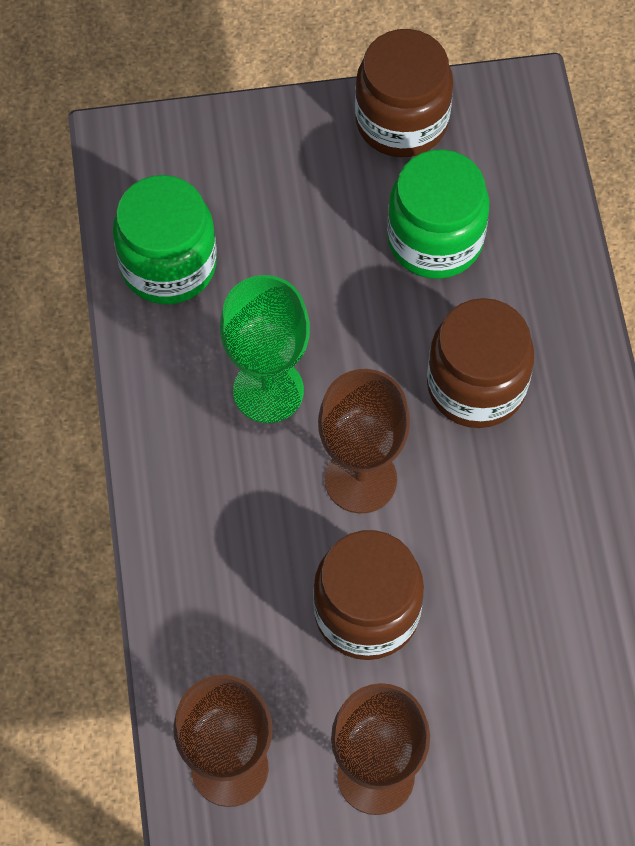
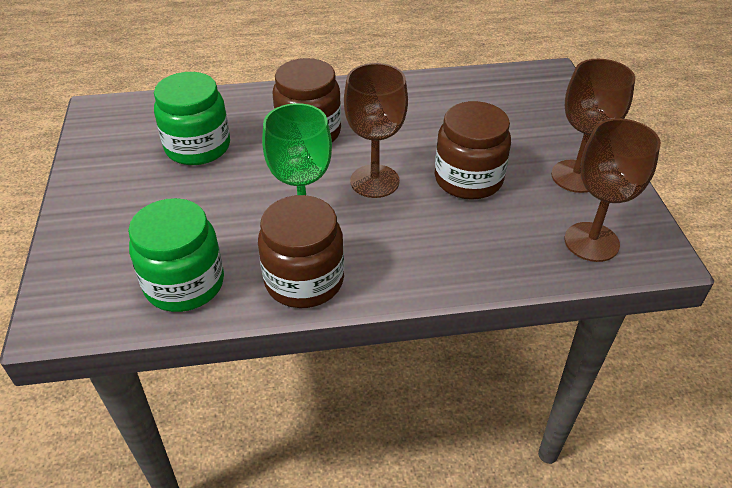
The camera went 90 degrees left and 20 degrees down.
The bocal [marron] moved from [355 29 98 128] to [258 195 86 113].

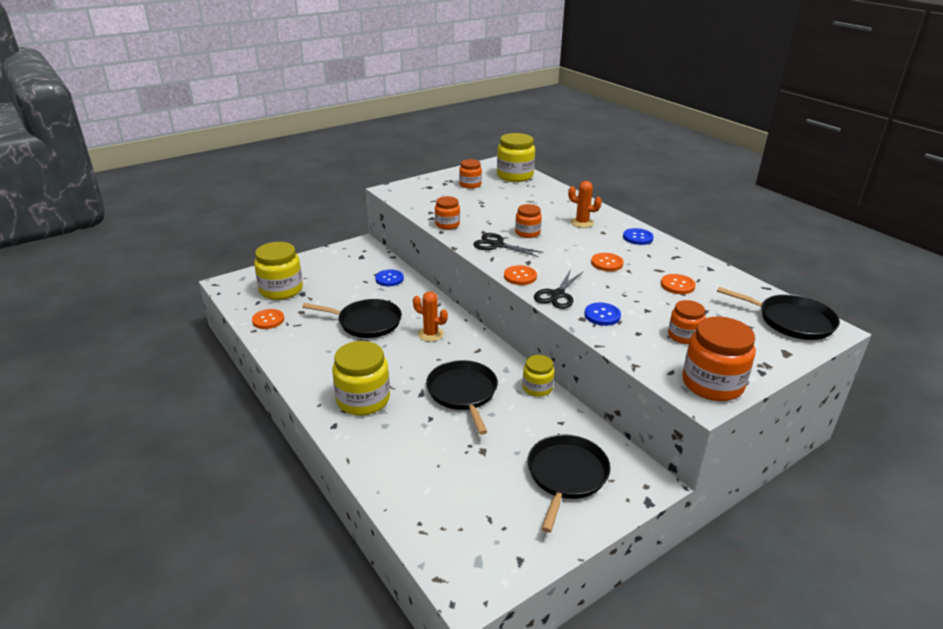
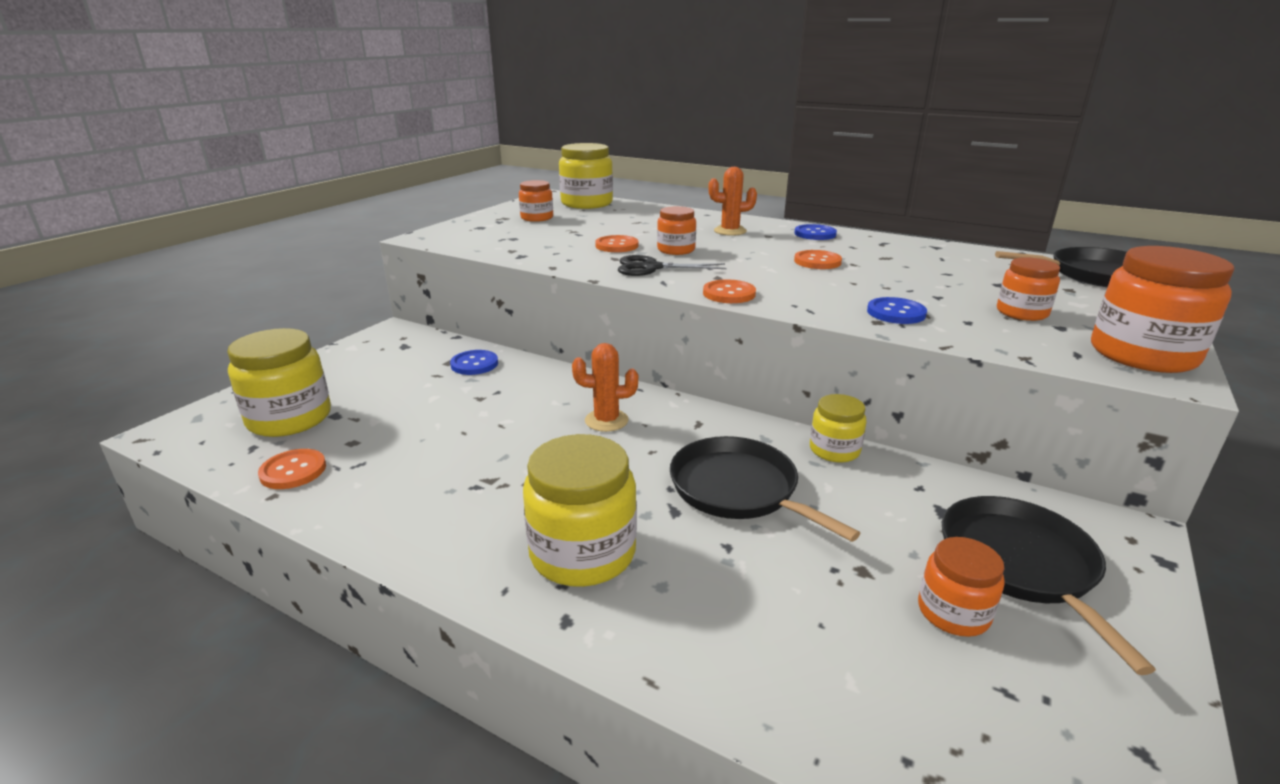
The camera went 25 degrees left and 5 degrees down.
The poêle [noir] at [302 299 100 39] disappeared.
The ciseaux [noir] at [534 269 49 40] disappeared.
The bocal [orange] moved from [435 196 25 34] to [918 537 87 100].
The bouton [orange] moved from [661 274 35 20] to [595 235 44 17].

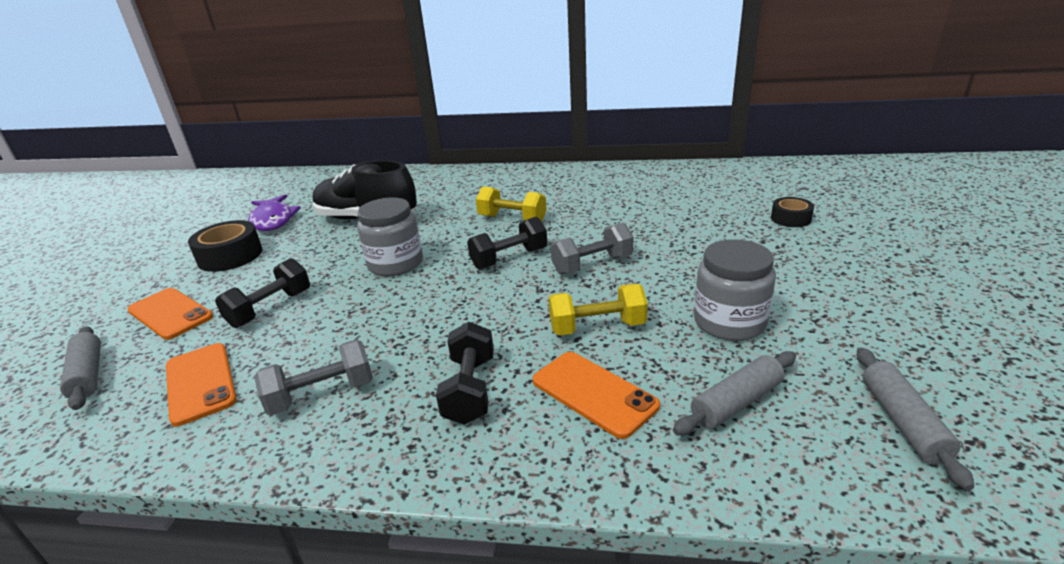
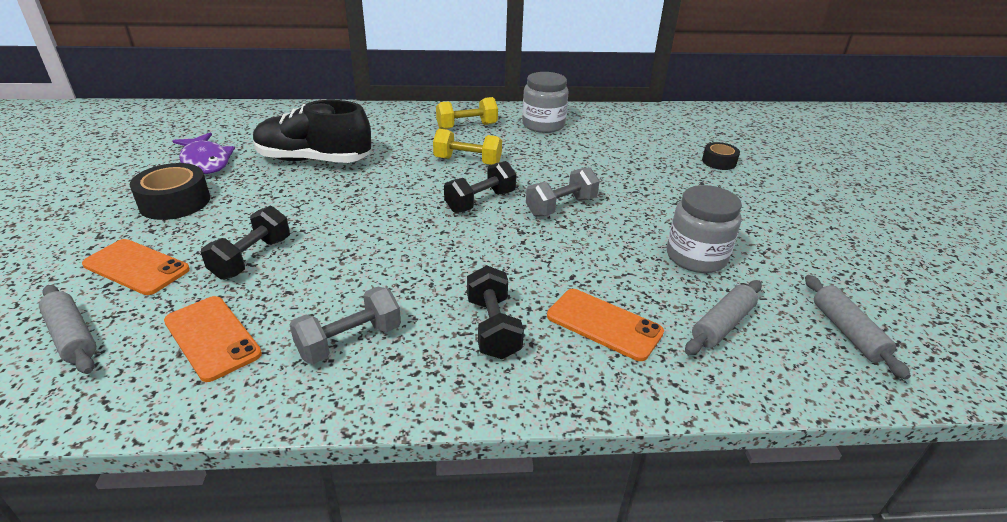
The camera went 15 degrees left and 5 degrees up.
The bocal [gris] moved from [357 197 66 79] to [522 72 47 61].
The haltère [jaune] moved from [548 284 100 52] to [436 97 62 32].

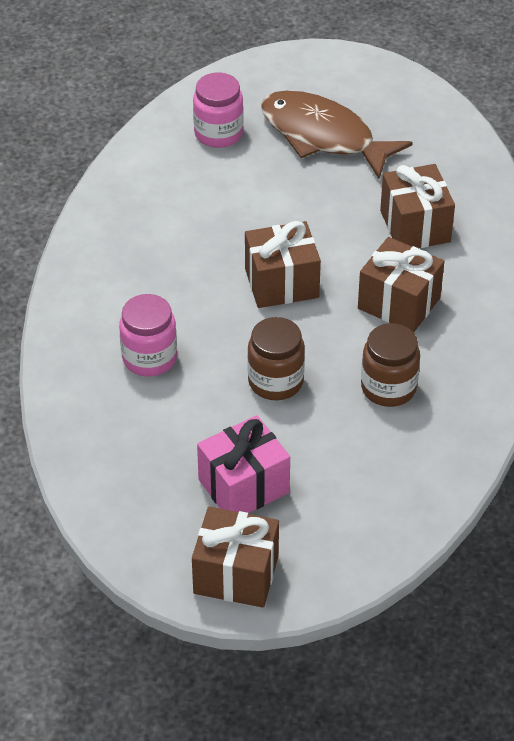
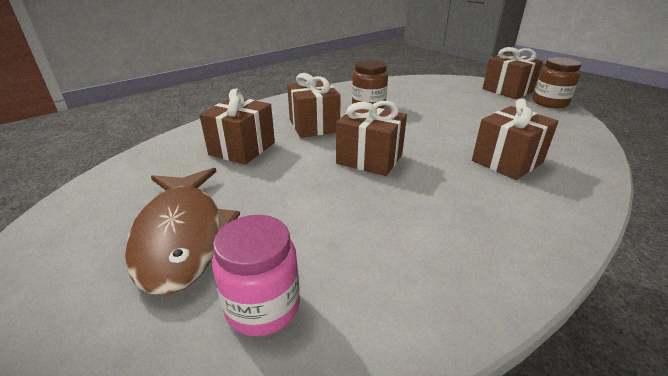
The camera went 140 degrees left and 15 degrees down.
The cadeau [rose] at [197 415 93 98] disappeared.
The bocal [marron] moved from [247 317 58 83] to [533 57 49 51].
The bocal [rose] at [119 294 58 82] was replaced by the cadeau [marron] at [472 99 87 81].

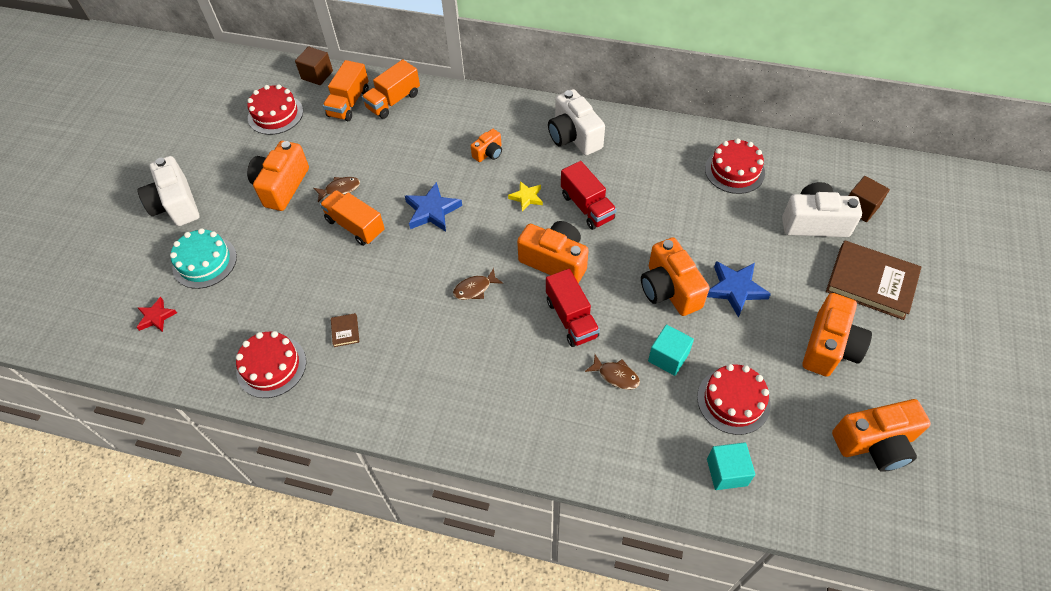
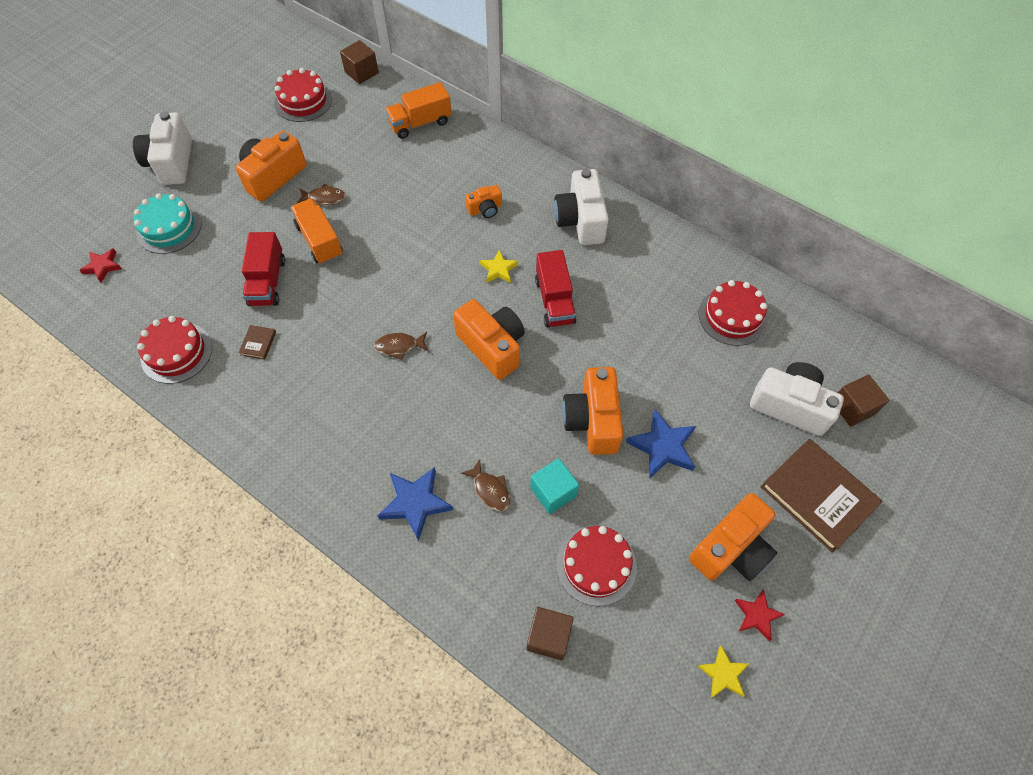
The camera went 20 degrees right and 5 degrees up.
The camion [orange] at [323 60 46 61] disappeared.
The étoile [rouge] at [735 590 50 51] appeared.
The étoile [bleu] moved from [405 182 57 50] to [378 467 75 74].
The camion [rouge] moved from [546 269 54 78] to [242 232 43 74].
The appareil photo [orange] at [832 399 99 73] was replaced by the étoile [jaune] at [697 646 52 52].
The cube [turquoise] at [707 442 48 48] became the cube [marron] at [527 607 47 54].

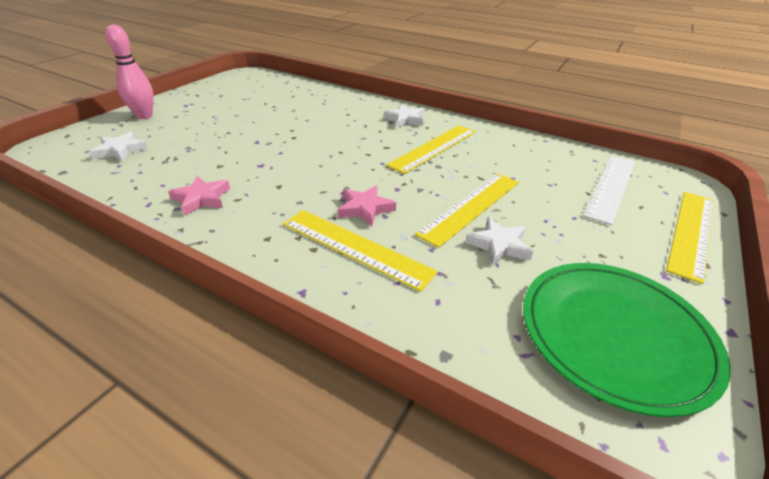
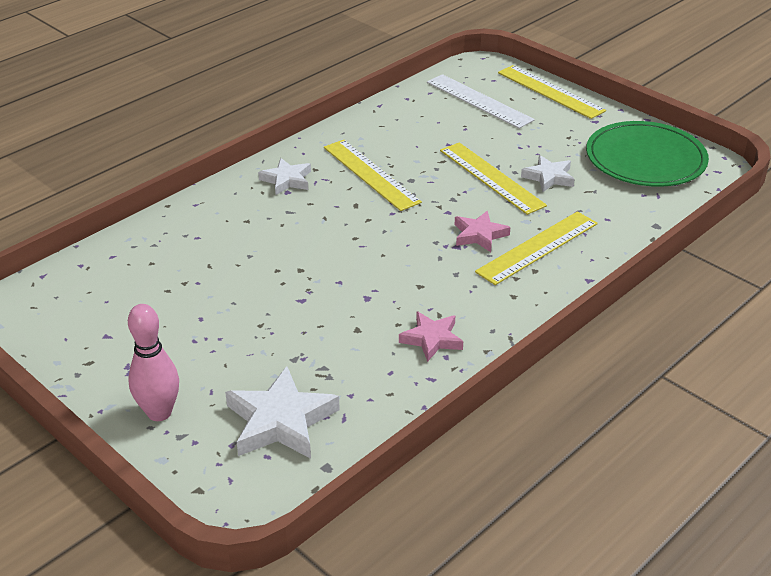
The camera went 75 degrees left and 0 degrees up.
The étoile [blanc] at [89 132 59 29] changed to 1.64 times the size.

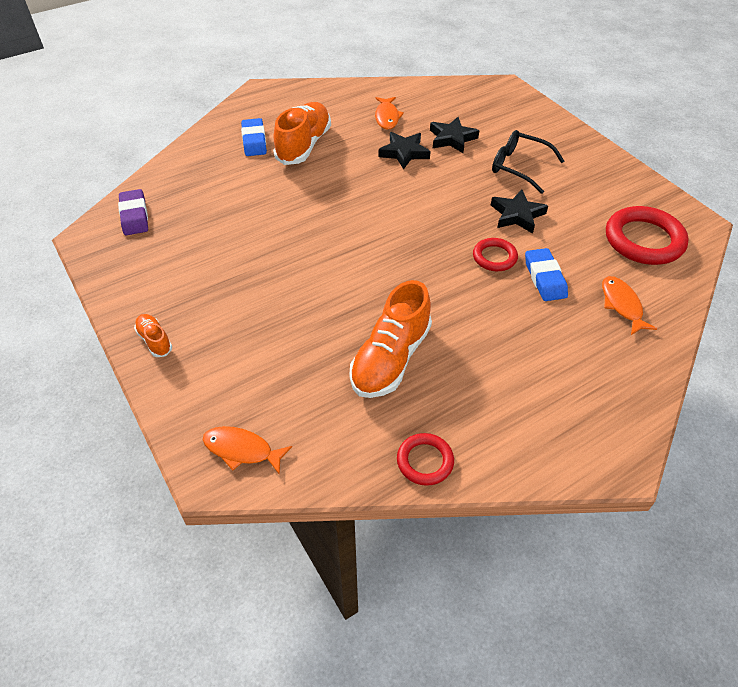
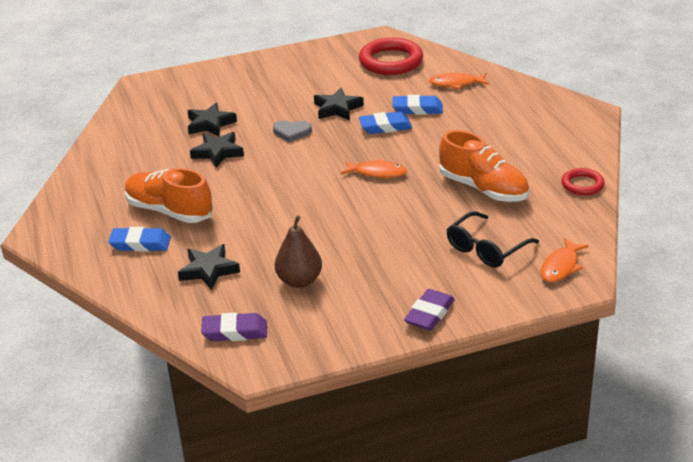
The camera went 75 degrees left and 15 degrees down.
The étoile [noir] at [178 244 62 46] appeared.
The cœur [gris] at [273 120 39 22] appeared.
The poire [marron] at [275 216 47 72] appeared.
The poisson [orange] moved from [375 97 29 33] to [341 159 66 19].
The lunettes [noir] moved from [492 130 72 64] to [446 211 93 56].
The chaussure [orange] at [134 314 38 43] was replaced by the gomme [violet] at [404 289 51 42].
The anneau [rouge] at [473 238 45 33] was replaced by the gomme [bleu] at [359 111 53 23].

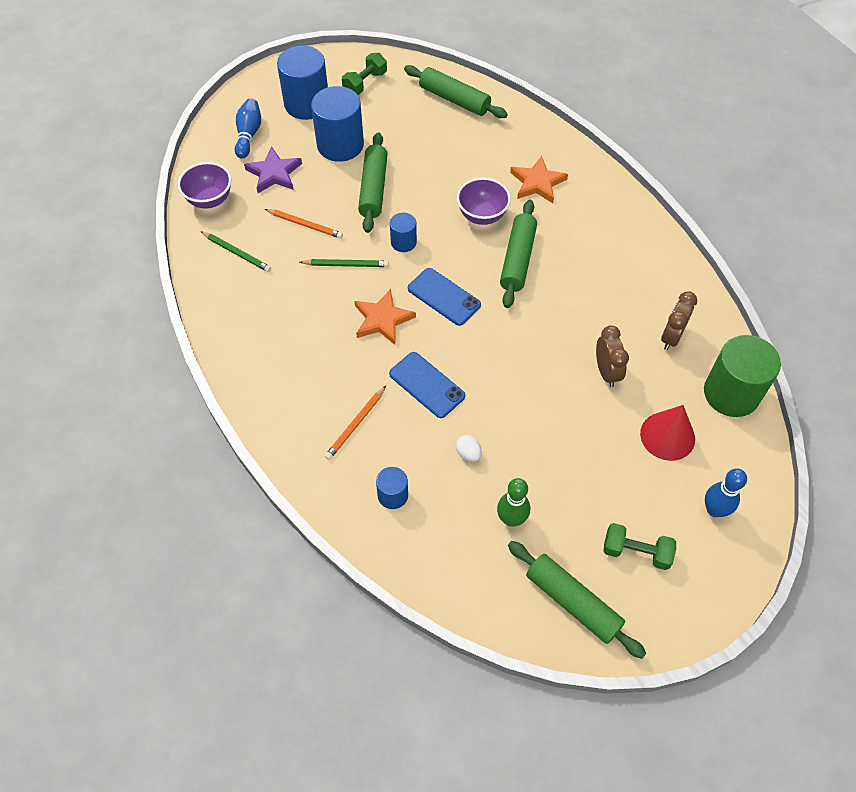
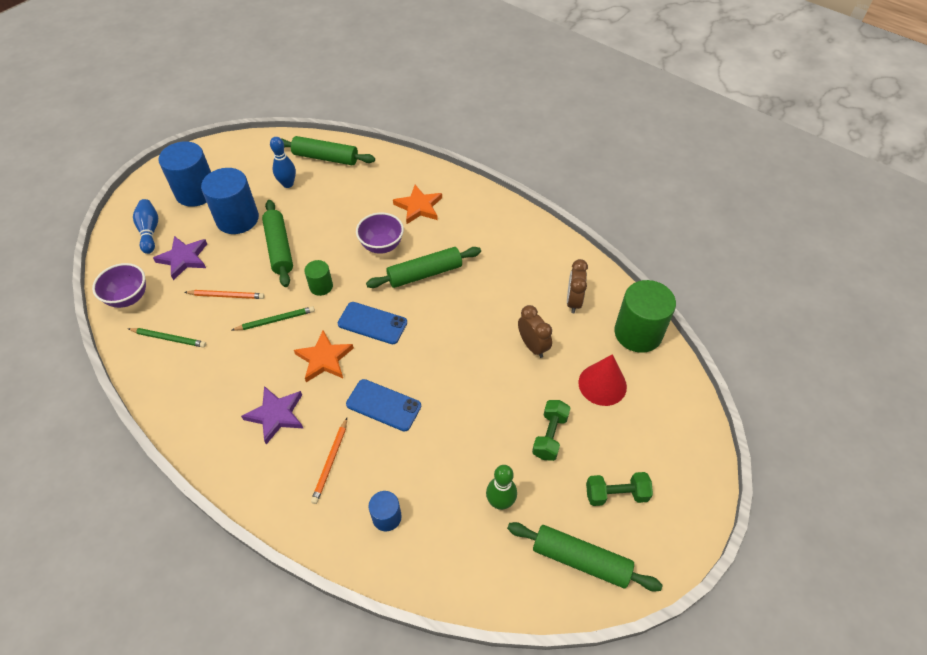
The camera went 20 degrees left and 5 degrees down.
The œuf [blanc] at [456 435 26 27] disappeared.
The étoile [violet] at [241 386 62 58] appeared.
The haltère [vert] moved from [342 53 45 42] to [532 400 38 61].
The quille [bleu] moved from [705 469 42 48] to [270 137 26 51].
The cylindre [bleu] at [390 213 27 39] became the cylindre [vert] at [304 260 29 36].
The rouleau à pâtisserie [vert] at [500 200 37 108] turned 75 degrees clockwise.

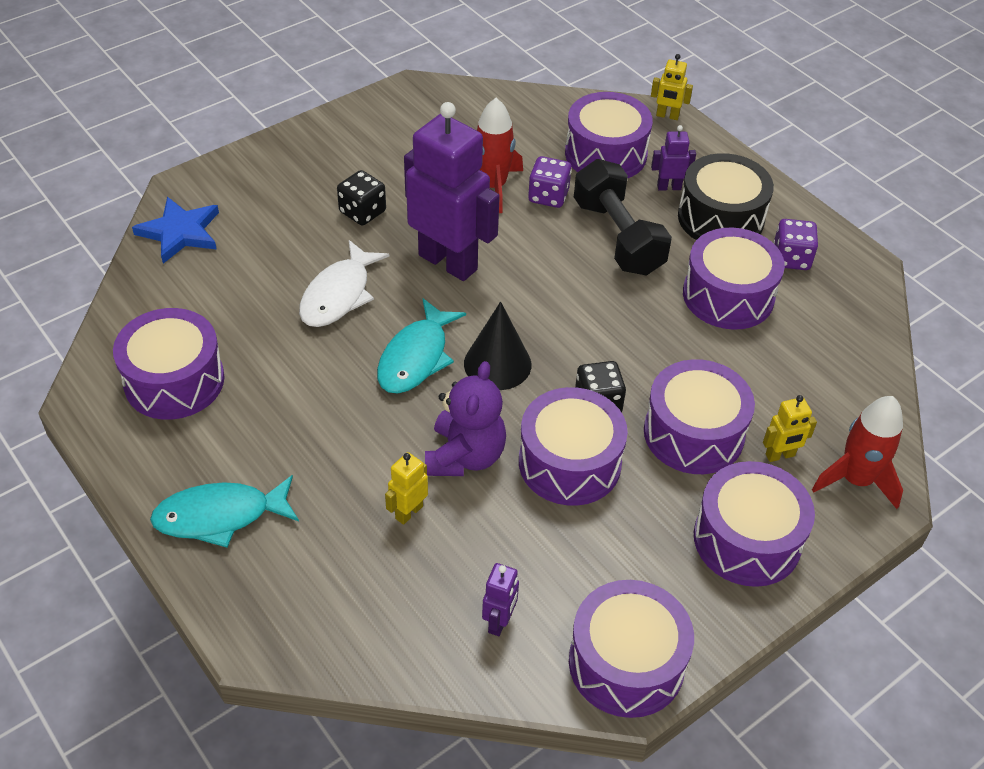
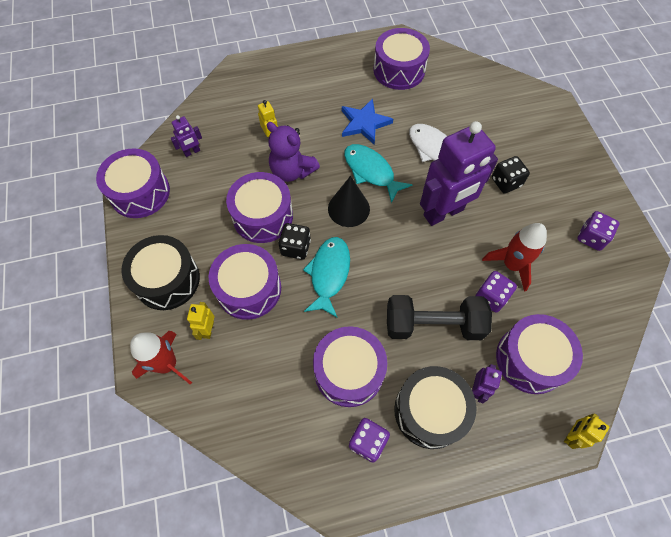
The camera went 115 degrees right and 15 degrees up.
The dé [violet] at [577 211 42 40] appeared.
The étoile [bleu] moved from [132 197 87 67] to [342 99 51 46].
The poisson [turquoise] moved from [150 475 149 73] to [303 237 47 81].
The tambour [violet] at [694 461 121 126] became the tambour [noir] at [121 235 79 75].
The robot [violet] at [482 563 37 73] turned 75 degrees counterclockwise.

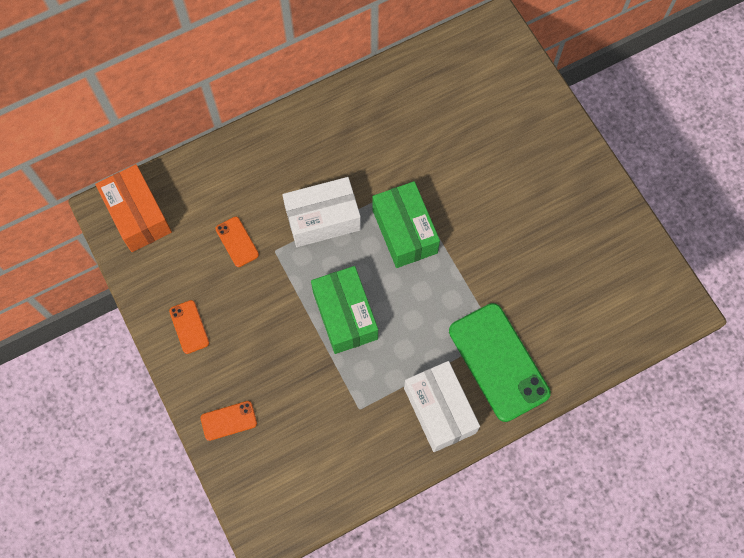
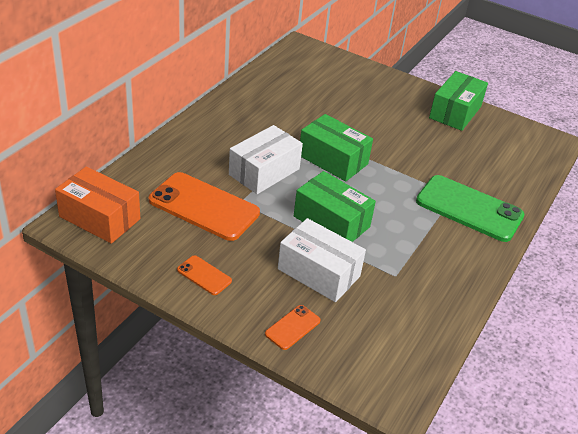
The camera went 35 degrees left and 30 degrees down.
The boîte [vert] at [429 71 59 60] appeared.
The boîte [blanc] moved from [404 361 76 91] to [278 218 88 84].
The téléphone [orange] at [215 217 44 50] changed to 2.16 times the size.

